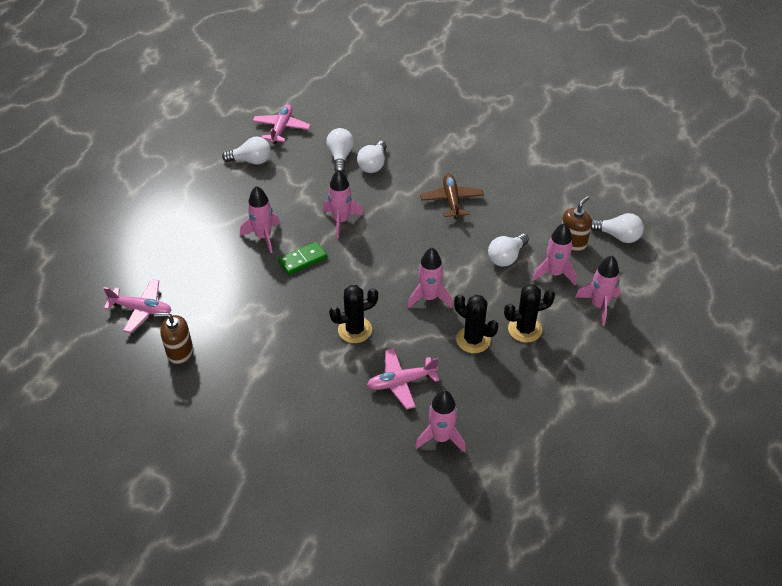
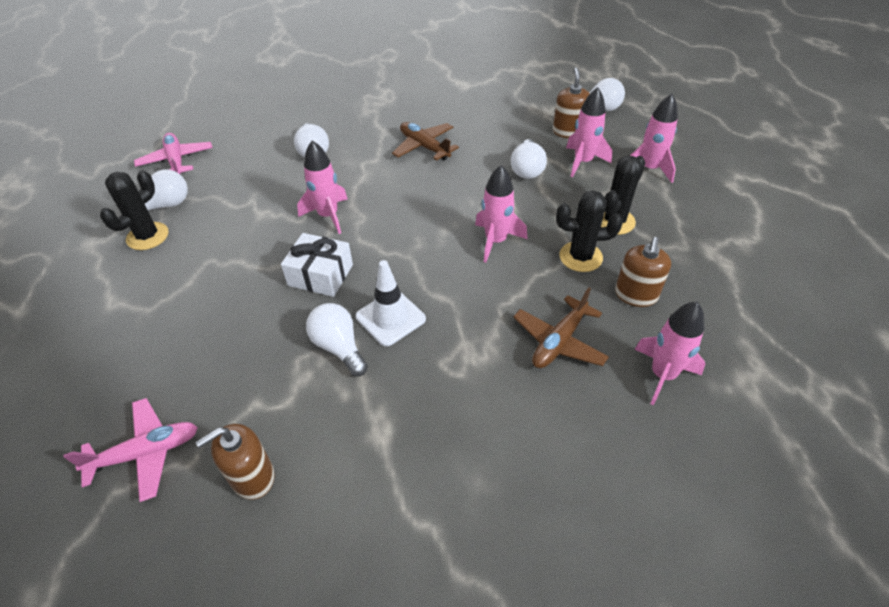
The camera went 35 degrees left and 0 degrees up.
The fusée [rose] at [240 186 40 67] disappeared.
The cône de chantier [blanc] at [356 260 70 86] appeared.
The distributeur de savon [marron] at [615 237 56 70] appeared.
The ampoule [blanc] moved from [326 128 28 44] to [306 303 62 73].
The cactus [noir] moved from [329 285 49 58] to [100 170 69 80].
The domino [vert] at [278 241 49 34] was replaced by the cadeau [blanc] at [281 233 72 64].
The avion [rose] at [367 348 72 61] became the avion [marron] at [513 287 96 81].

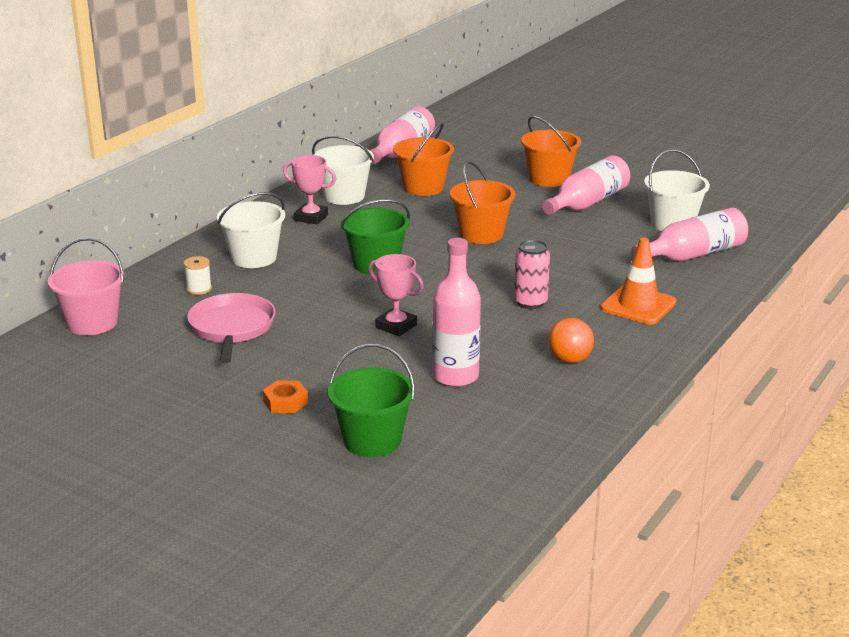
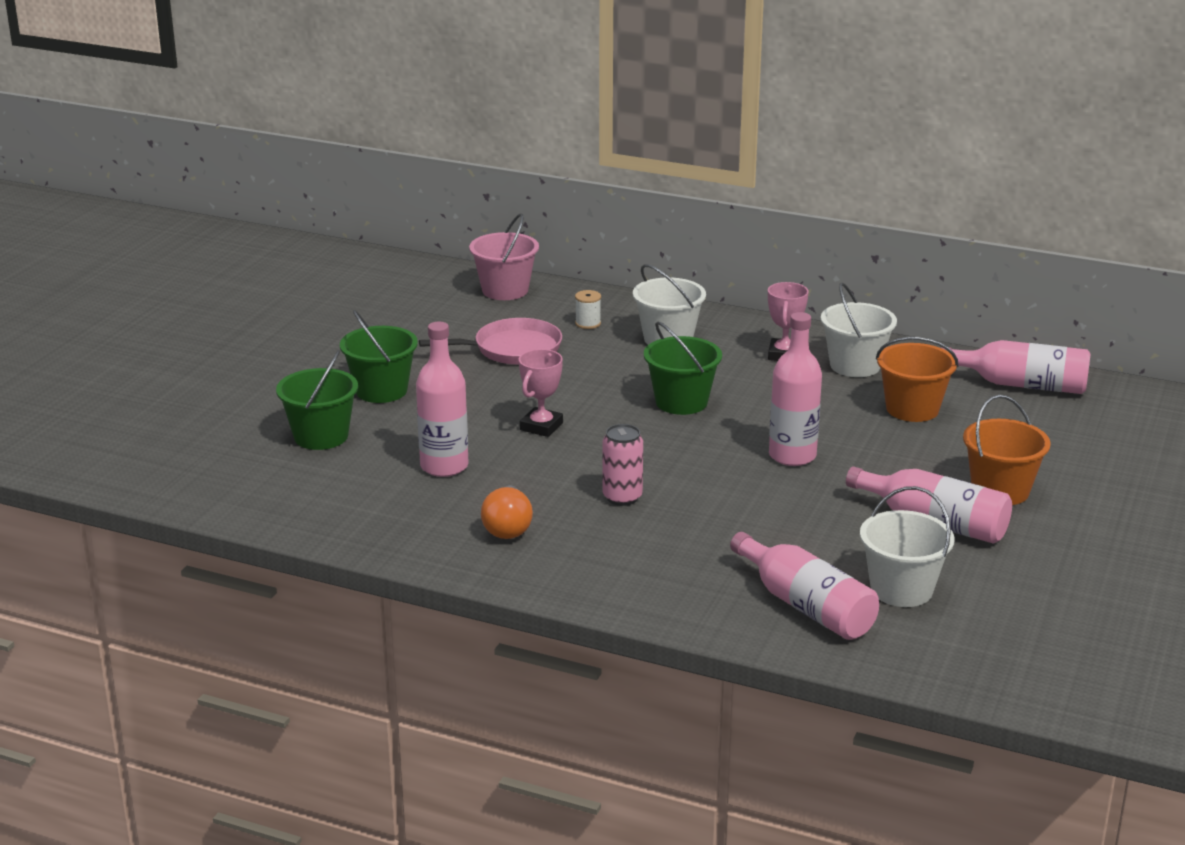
The camera went 80 degrees right and 0 degrees up.
The cône de chantier [orange] at [601 238 75 87] disappeared.
The écrou [orange] at [263 380 45 34] was replaced by the seau [vert] at [340 310 78 93].
The seau [orange] at [450 161 65 83] was replaced by the bouteille [rose] at [769 312 53 154].
The ampoule [orange] at [548 318 46 45] turned 90 degrees counterclockwise.

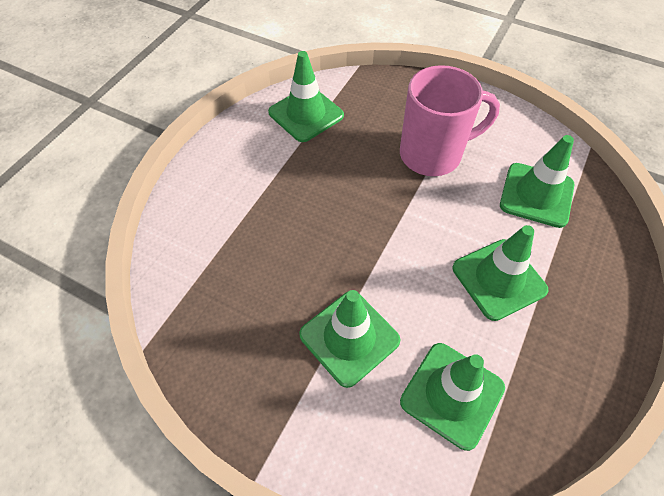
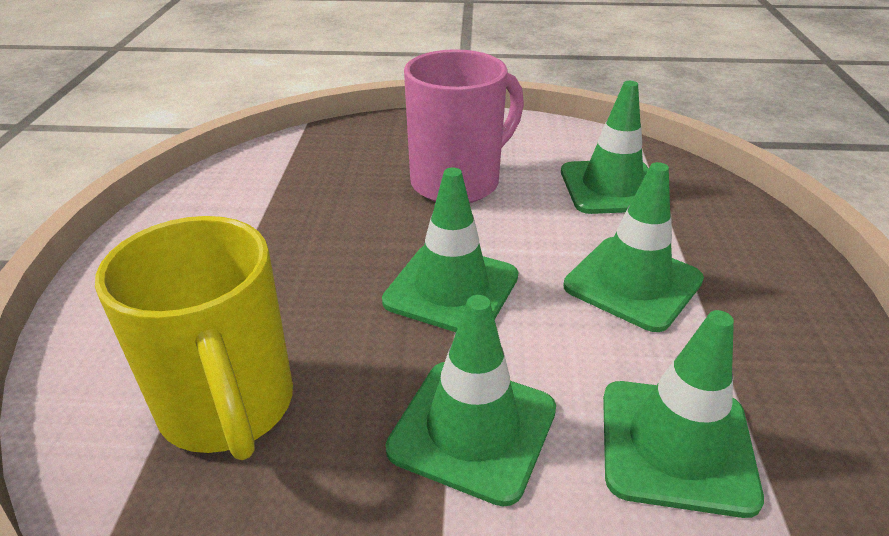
The camera went 25 degrees left and 20 degrees down.
The tasse [jaune] at [95 216 198 244] appeared.
The cône de chantier [vert] moved from [268 51 76 91] to [382 168 136 164].

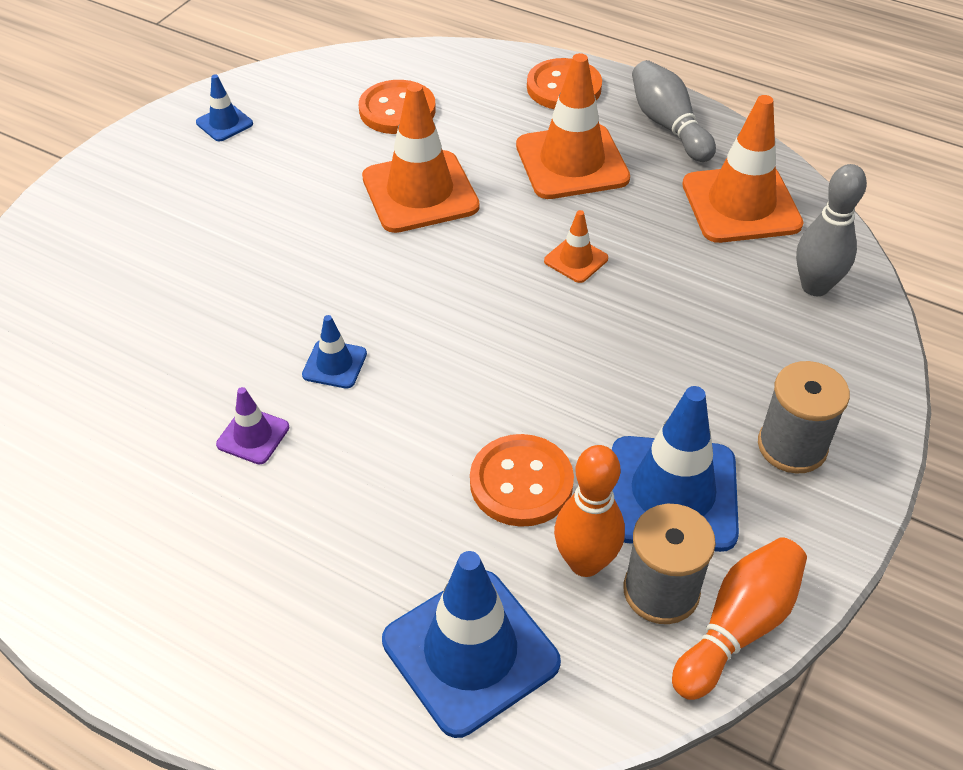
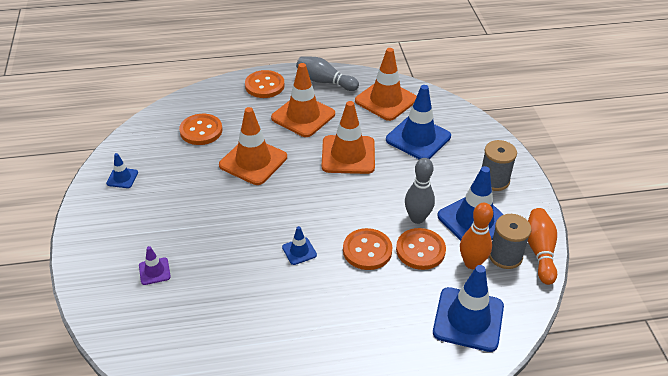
The camera went 40 degrees left and 5 degrees down.
The bouton [orange] at [343 228 50 42] appeared.
The cône de chantier [bleu] at [386 85 65 75] appeared.
The cône de chantier [violet] moved from [216 387 73 78] to [139 246 32 39].
The quille [gris] moved from [796 164 71 132] to [405 158 30 66].
The cône de chantier [orange] at [544 210 64 73] changed to 2.11 times the size.

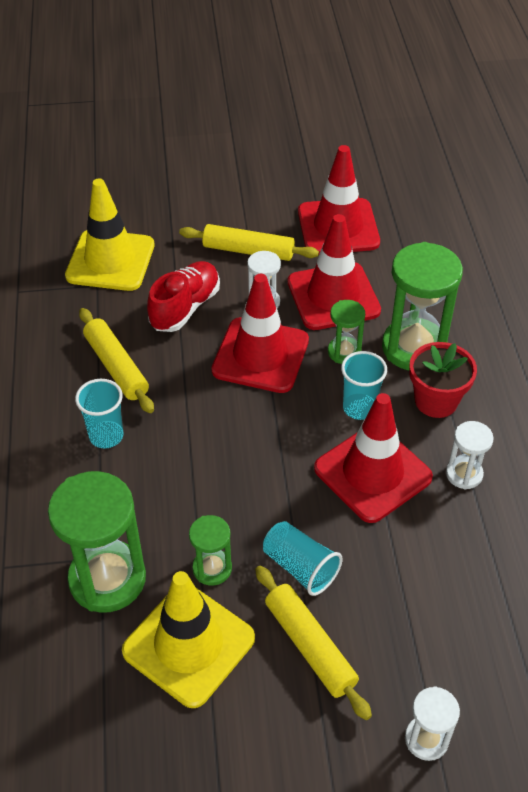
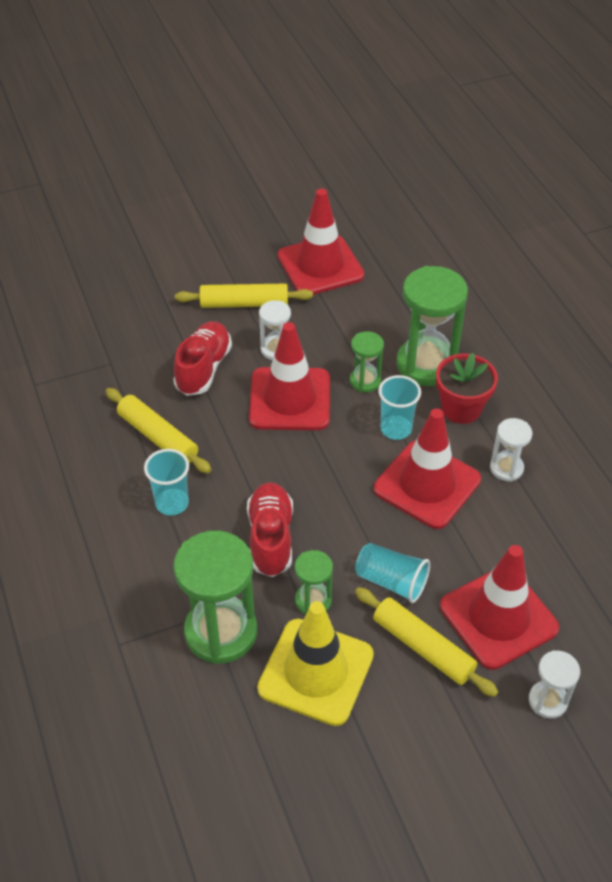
The camera went 15 degrees left and 0 degrees up.
The cône de chantier [jaune] at [65 178 89 113] disappeared.
The chaussure [rouge] at [247 482 46 95] appeared.
The cône de chantier [rouge] moved from [288 214 93 116] to [440 545 120 125].

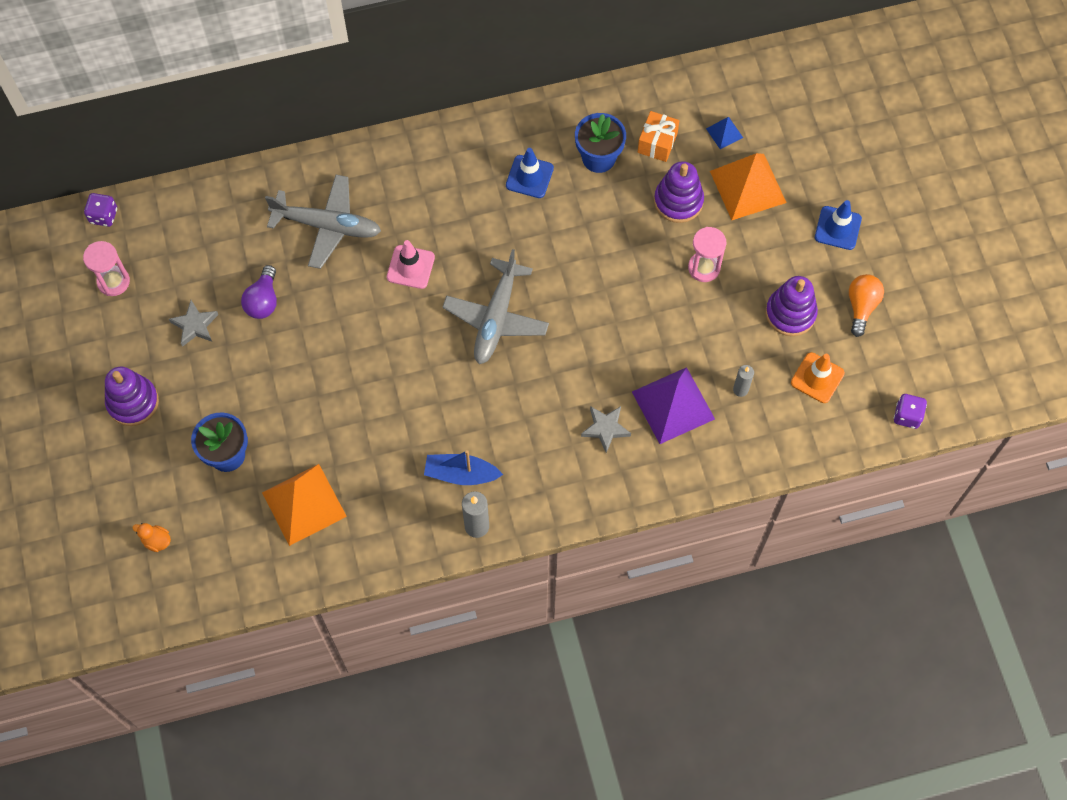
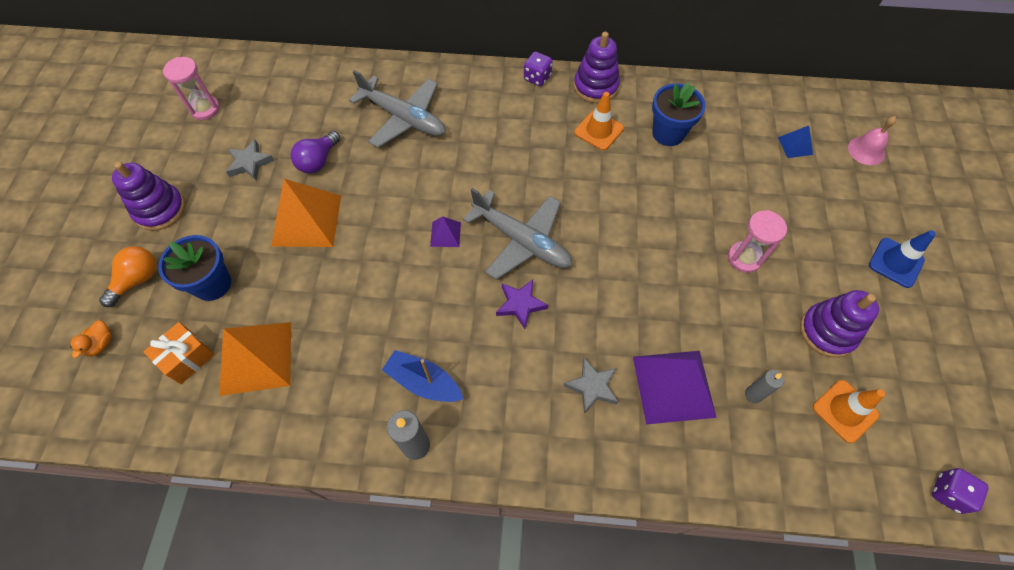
The camera went 20 degrees right and 5 degrees down.
The cône de chantier [rose] at [387 240 48 49] disappeared.
The pyramide [violet] at [430 216 31 31] appeared.
The étoile [violet] at [496 280 52 49] appeared.
The cloche [rose] at [848 116 48 49] appeared.
The dé [violet] moved from [84 193 33 34] to [524 52 29 34].
The cadeau [orange] moved from [638 111 42 51] to [143 322 72 62].
The jouet à empiler [violet] moved from [654 161 50 62] to [574 32 46 71].
The pyramide [orange] moved from [710 153 77 67] to [271 179 70 68].
The ampoule [orange] moved from [849 274 35 63] to [99 246 57 61].
The cône de chantier [bleu] at [506 148 48 50] became the cône de chantier [orange] at [574 92 50 59].
The canard [orange] at [133 523 38 29] turned 120 degrees counterclockwise.
The avion [gris] at [442 249 107 115] turned 90 degrees counterclockwise.

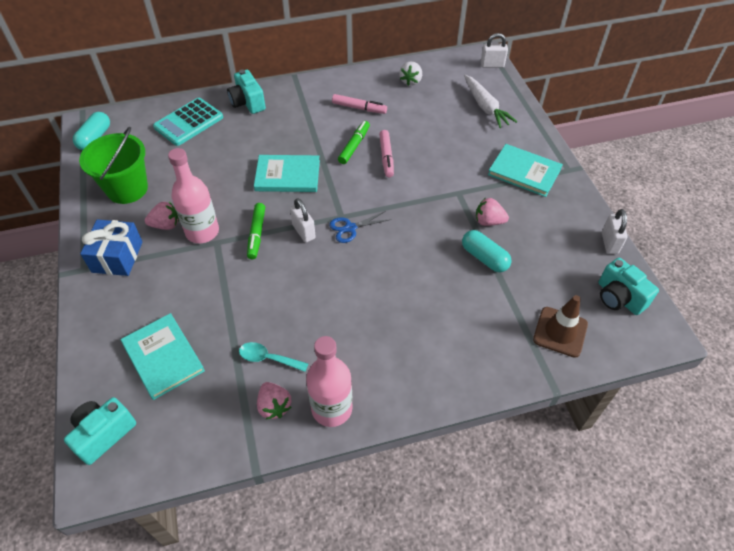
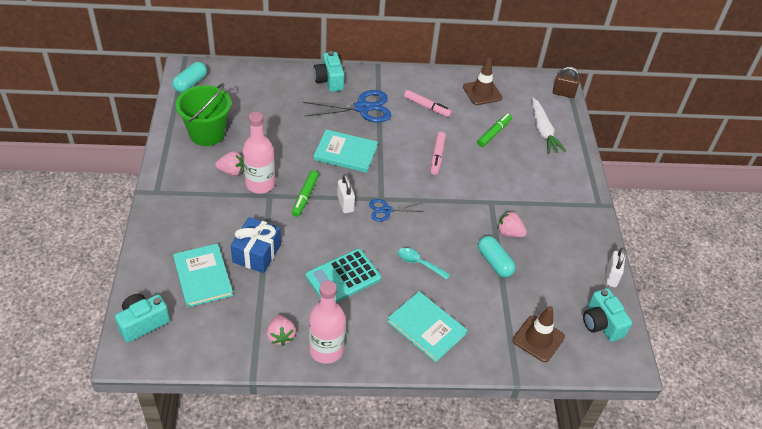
The camera went 10 degrees right and 5 degrees down.
The ciseaux [bleu] at [303 90 88 33] appeared.
The cadeau [bleu] moved from [80 219 63 57] to [231 217 50 56].
The calculatrice [turquoise] moved from [153 98 70 48] to [306 249 75 54].
The cuillère [turquoise] moved from [239 342 69 30] to [398 248 52 31].
The feutre [vert] moved from [338 121 32 43] to [477 113 35 34].
The livre [turquoise] moved from [488 144 75 53] to [387 291 80 71].
The fraise [blanc] at [399 62 23 24] was replaced by the cône de chantier [marron] at [463 58 39 47].
The cadenas [blanc] at [480 33 28 35] became the cadenas [marron] at [553 67 27 31].

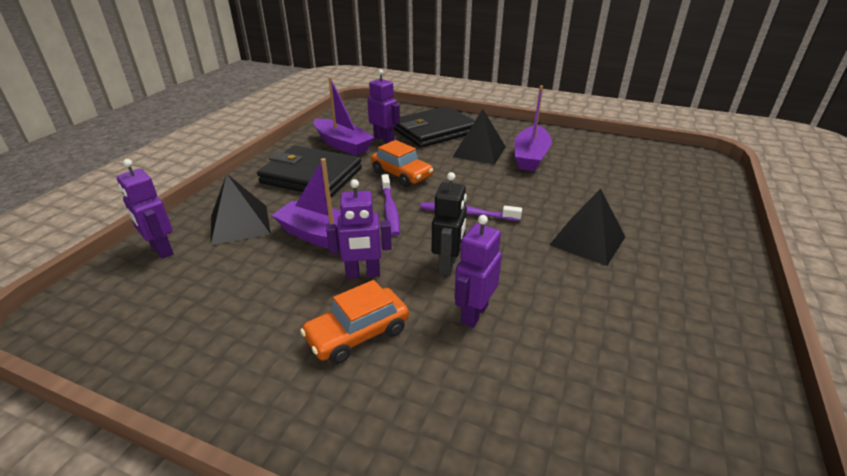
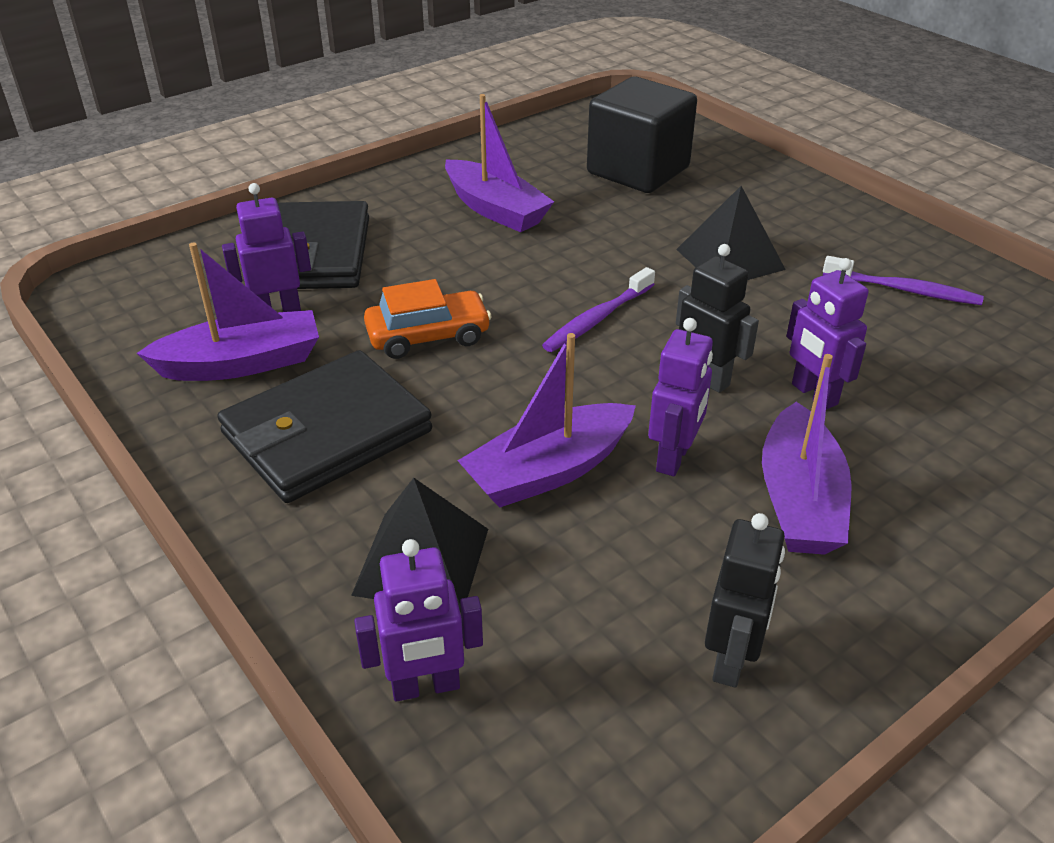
The camera went 60 degrees left and 5 degrees up.
The pyramide [noir] at [453 109 53 56] disappeared.
The cube [noir] at [587 76 110 117] appeared.
The robot [noir] at [705 513 80 175] appeared.
The brosse à dents [violet] moved from [381 174 19 62] to [823 256 161 49].
The voiture [orange] at [300 280 109 84] was replaced by the bateau [violet] at [762 354 90 201].

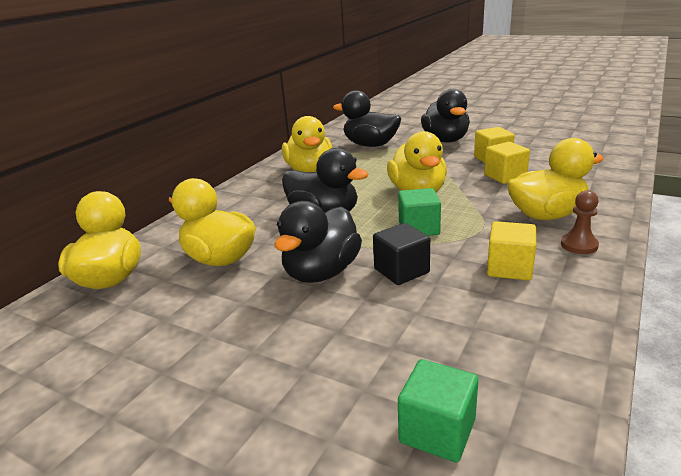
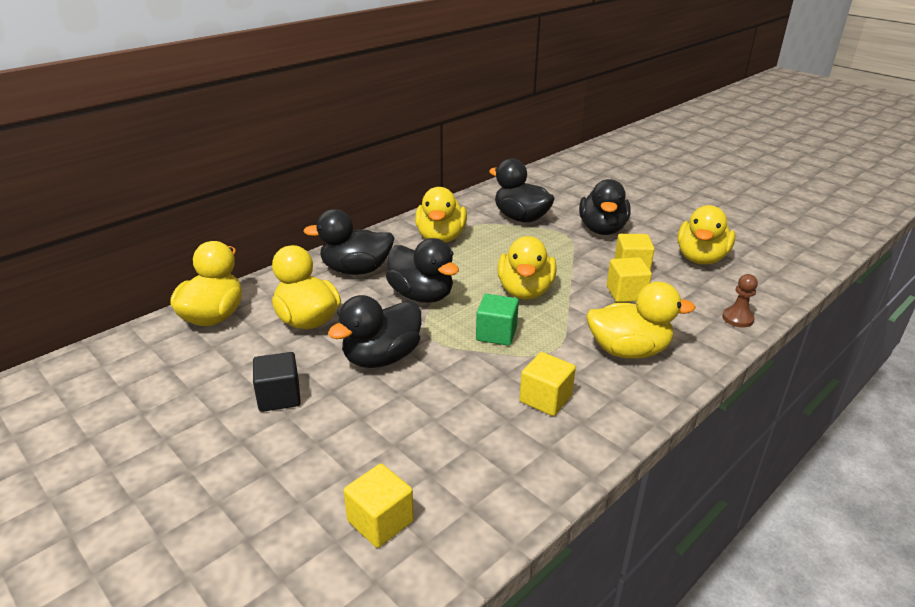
The camera went 15 degrees right and 5 degrees up.
The canard [noir] at [303 209 91 66] appeared.
The canard [jaune] at [677 205 59 60] appeared.
The cube [noir] moved from [373 223 57 62] to [253 352 48 60].
The pion [marron] moved from [561 190 38 64] to [722 274 36 54].
The cube [vert] at [398 359 80 103] became the cube [jaune] at [344 464 70 84].

